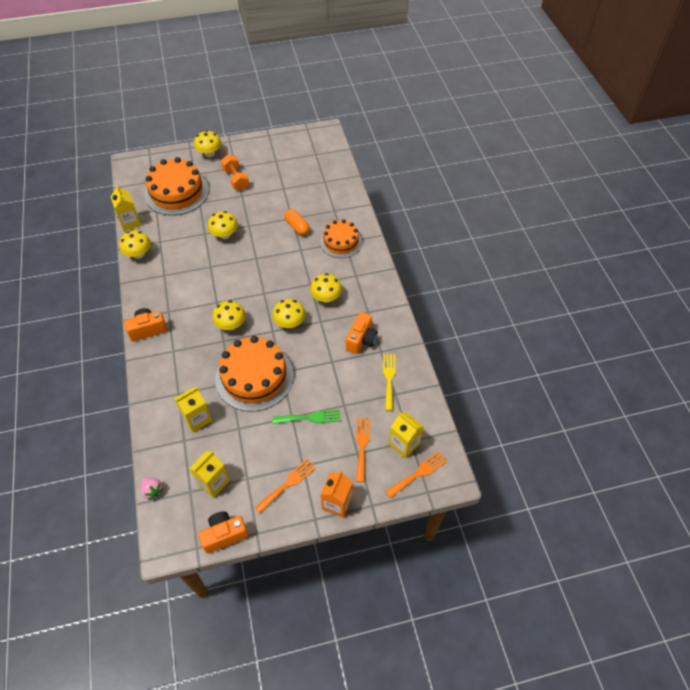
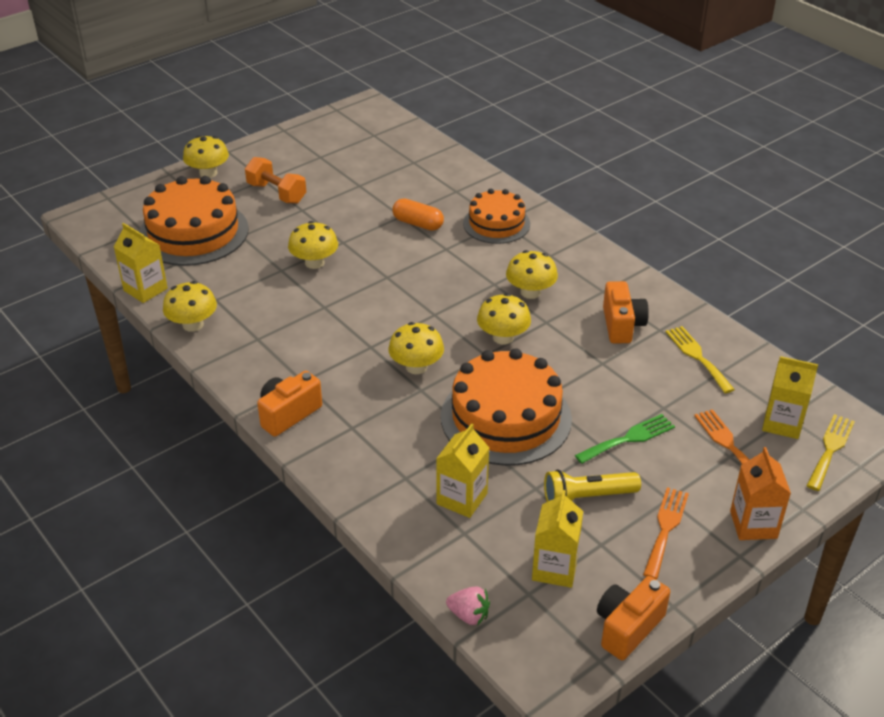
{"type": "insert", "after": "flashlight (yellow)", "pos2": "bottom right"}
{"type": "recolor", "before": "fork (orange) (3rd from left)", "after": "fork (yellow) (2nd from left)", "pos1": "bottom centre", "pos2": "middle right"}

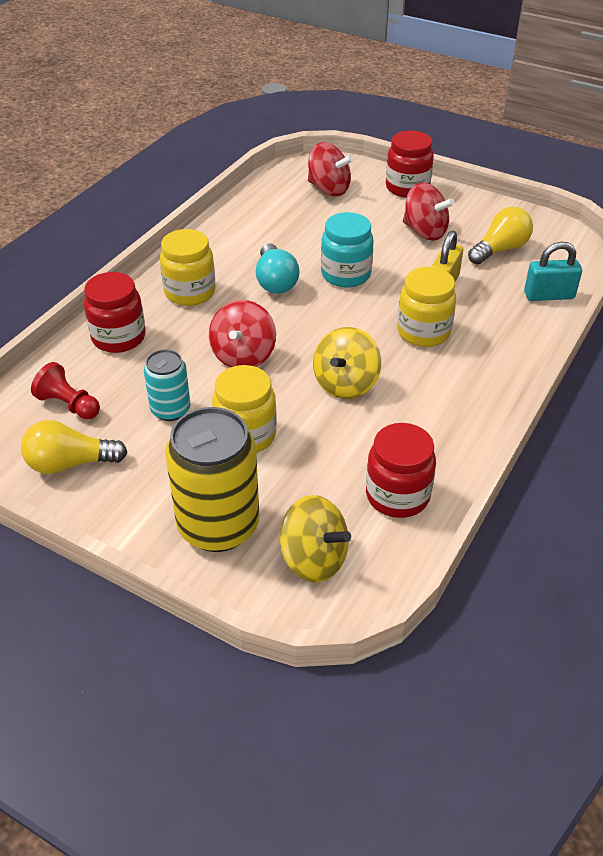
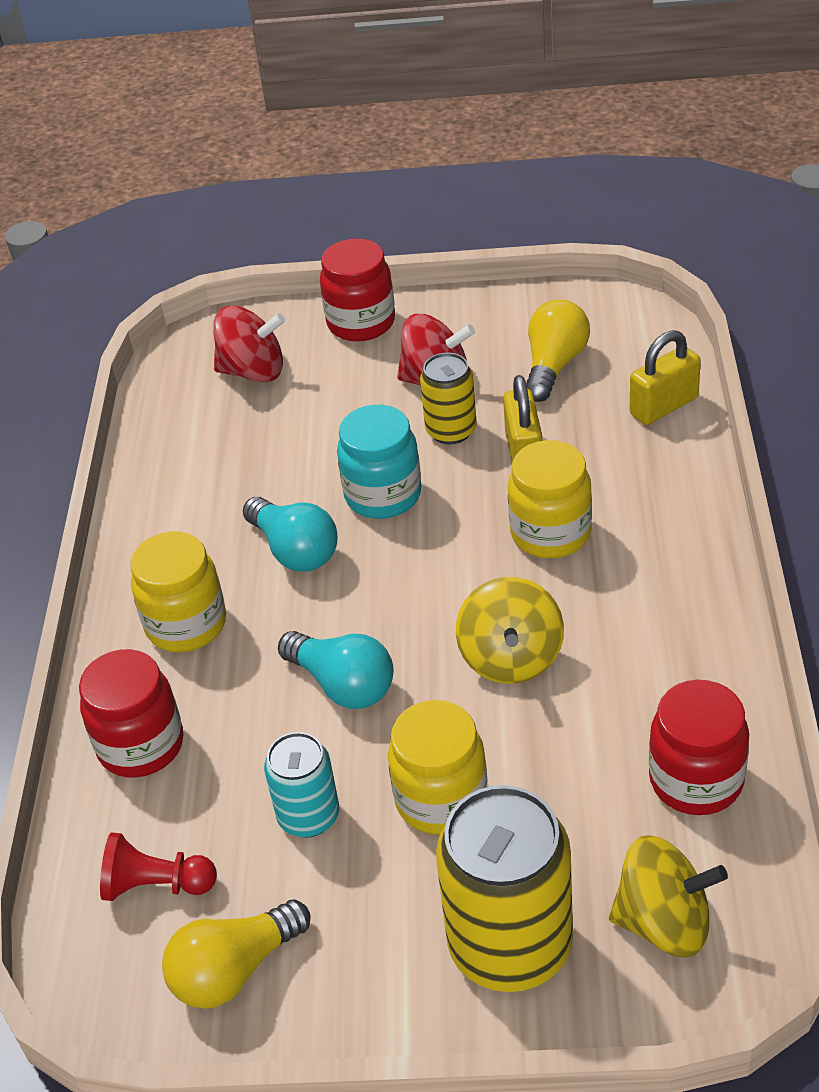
{"type": "replace", "before": "spinning top (red) (1st from left)", "after": "light bulb (turquoise) (2nd from left)", "pos1": "centre", "pos2": "centre"}
{"type": "insert", "after": "can (yellow) (1st from left)", "pos2": "centre"}
{"type": "recolor", "before": "padlock (turquoise)", "after": "padlock (yellow) (2nd from left)", "pos1": "top right", "pos2": "middle right"}

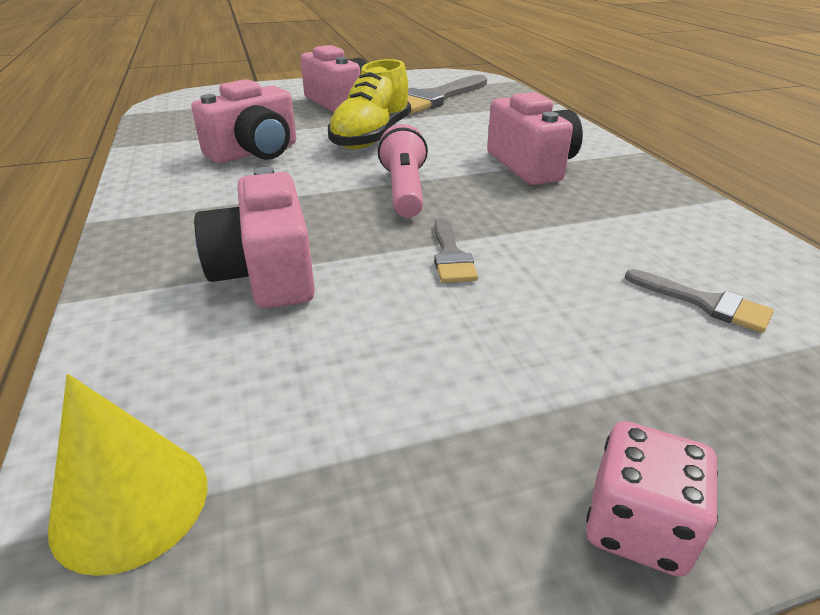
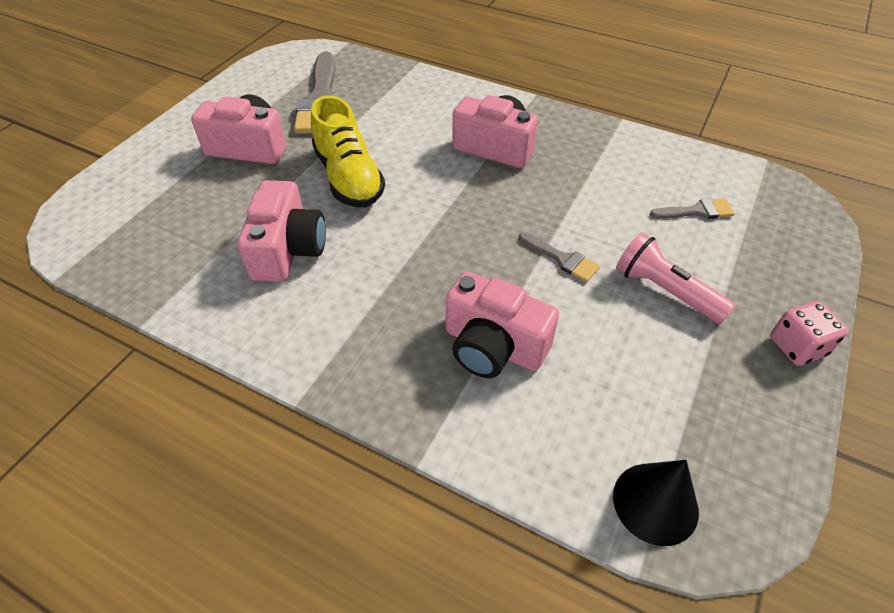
{"type": "recolor", "before": "cone (yellow)", "after": "cone (black)", "pos1": "bottom left", "pos2": "bottom right"}
{"type": "move", "before": "flashlight (pink)", "pos1": "top centre", "pos2": "middle right"}

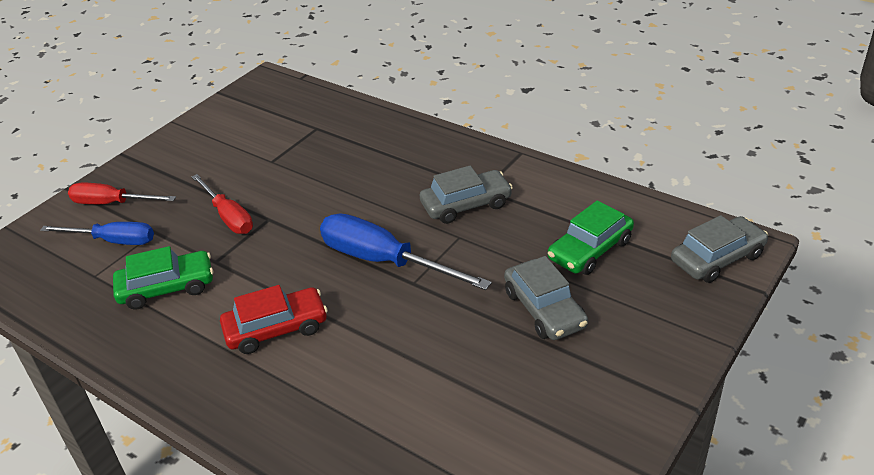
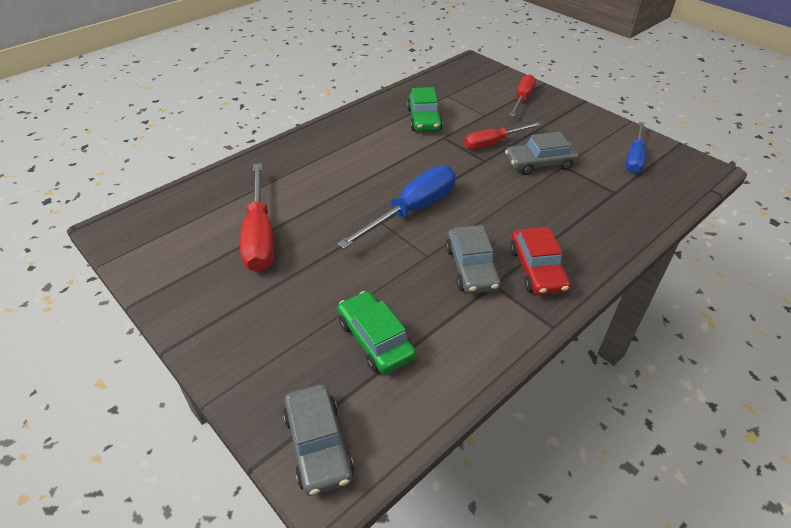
{"type": "insert", "after": "screwdriver (red) (1st from left)", "pos2": "middle left"}
{"type": "move", "before": "car (grey) (2nd from left in the first image)", "after": "car (grey) (3rd from left)", "pos1": "centre", "pos2": "top right"}
{"type": "move", "before": "car (red)", "pos1": "bottom left", "pos2": "middle right"}
{"type": "move", "before": "screwdriver (blue) (1st from left in the first image)", "after": "screwdriver (blue) (2nd from left)", "pos1": "middle left", "pos2": "top right"}

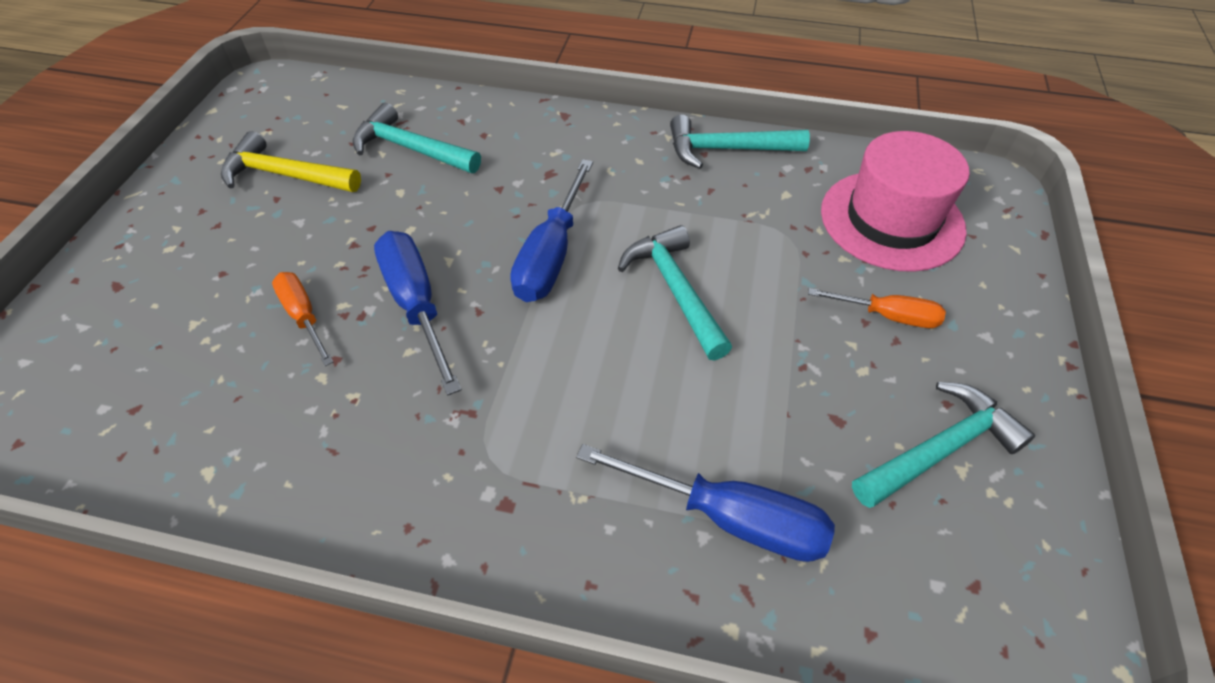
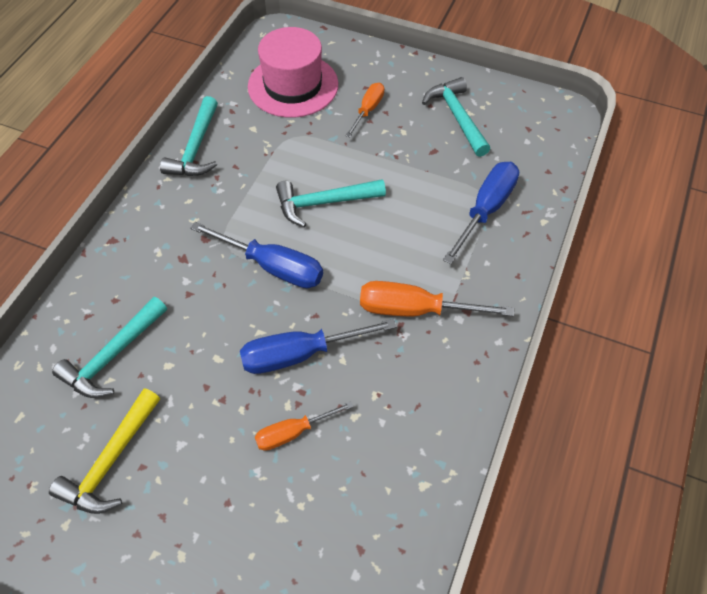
{"type": "insert", "after": "screwdriver (orange) (3rd from left)", "pos2": "centre"}

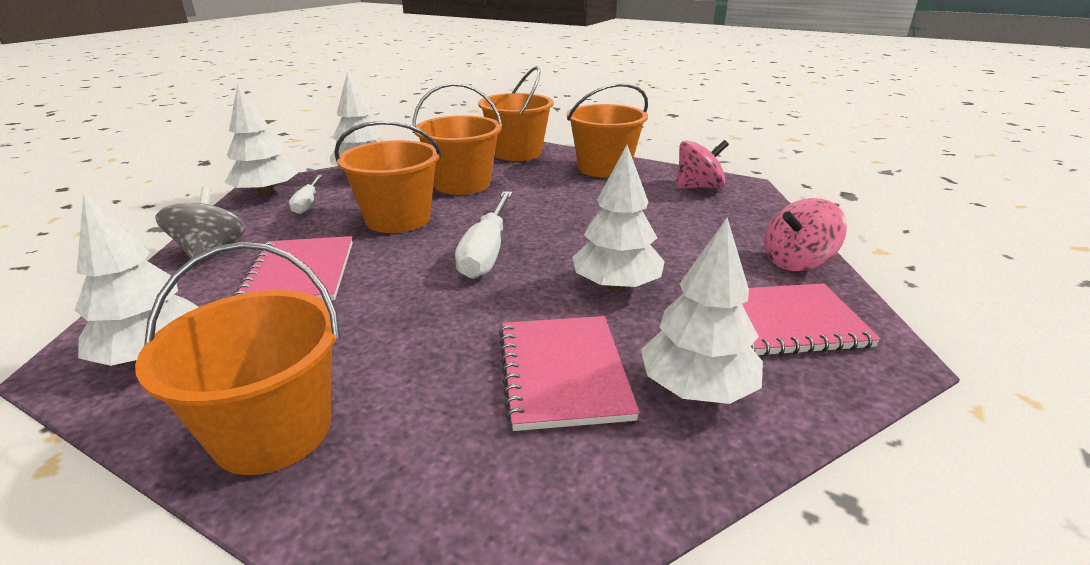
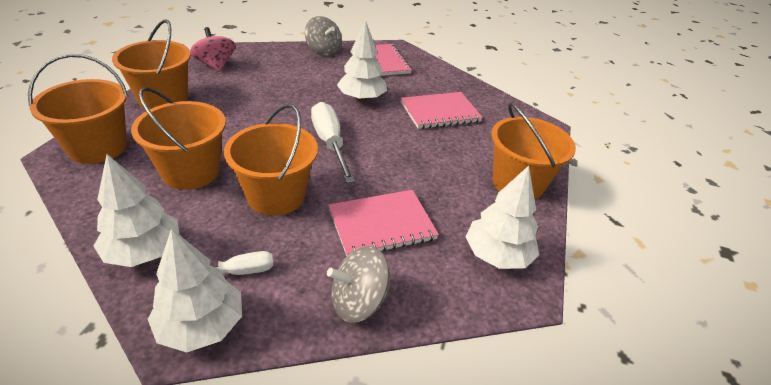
{"type": "recolor", "before": "spinning top (pink) (2nd from left)", "after": "spinning top (grey) (1st from left)", "pos1": "middle right", "pos2": "top centre"}
{"type": "rotate", "before": "screwdriver (white) (2nd from left)", "pos1": "centre", "pos2": "centre", "turn": -105}
{"type": "delete", "before": "tree (white) (5th from left)", "pos1": "centre"}

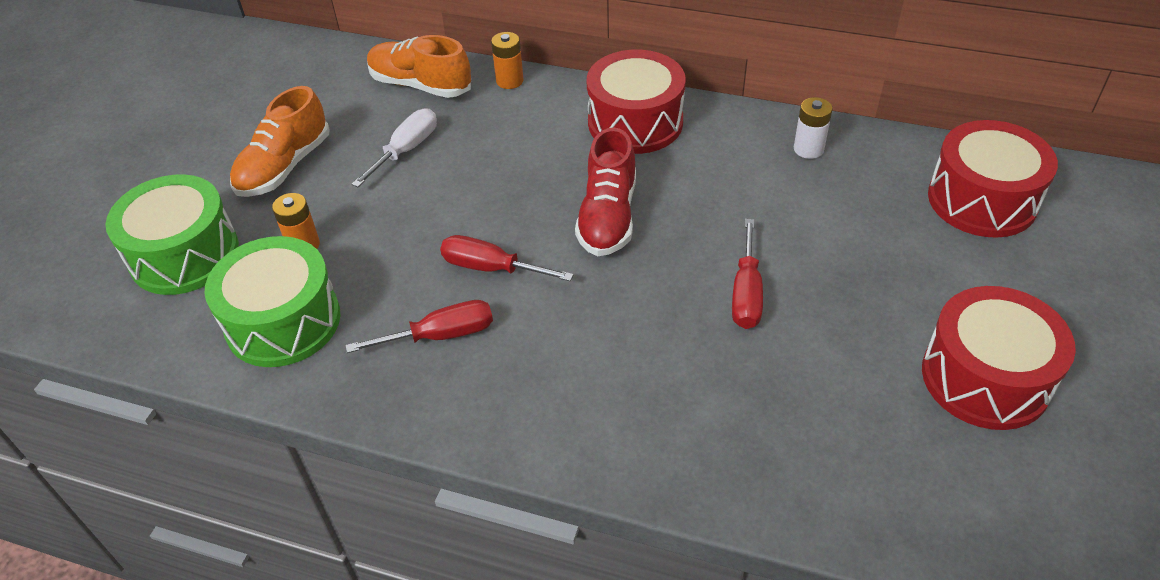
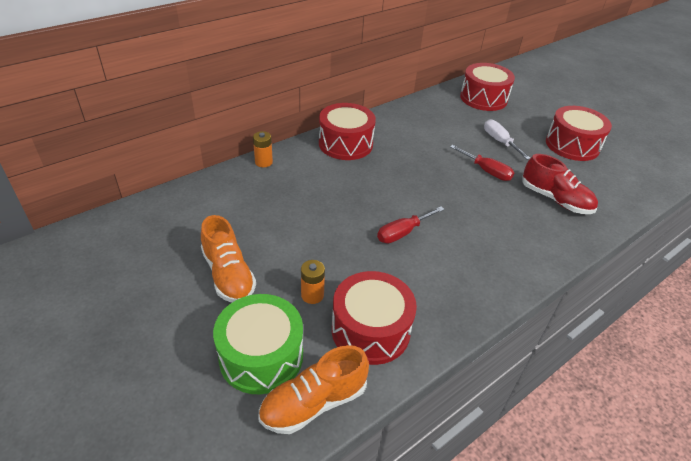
{"type": "move", "before": "shoe (orange) (2nd from left)", "pos1": "top centre", "pos2": "bottom centre"}
{"type": "recolor", "before": "drum (green) (2nd from left)", "after": "drum (red) (2nd from left)", "pos1": "middle left", "pos2": "bottom centre"}
{"type": "move", "before": "screwdriver (white)", "pos1": "top centre", "pos2": "top right"}
{"type": "move", "before": "shoe (red)", "pos1": "top centre", "pos2": "middle right"}
{"type": "delete", "before": "screwdriver (red) (1st from left)", "pos1": "centre"}
{"type": "delete", "before": "battery (white)", "pos1": "top right"}

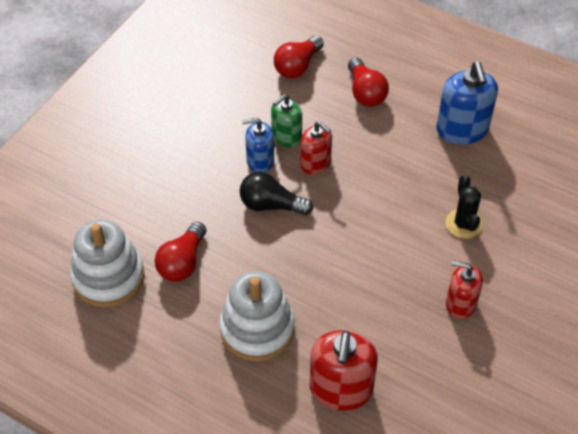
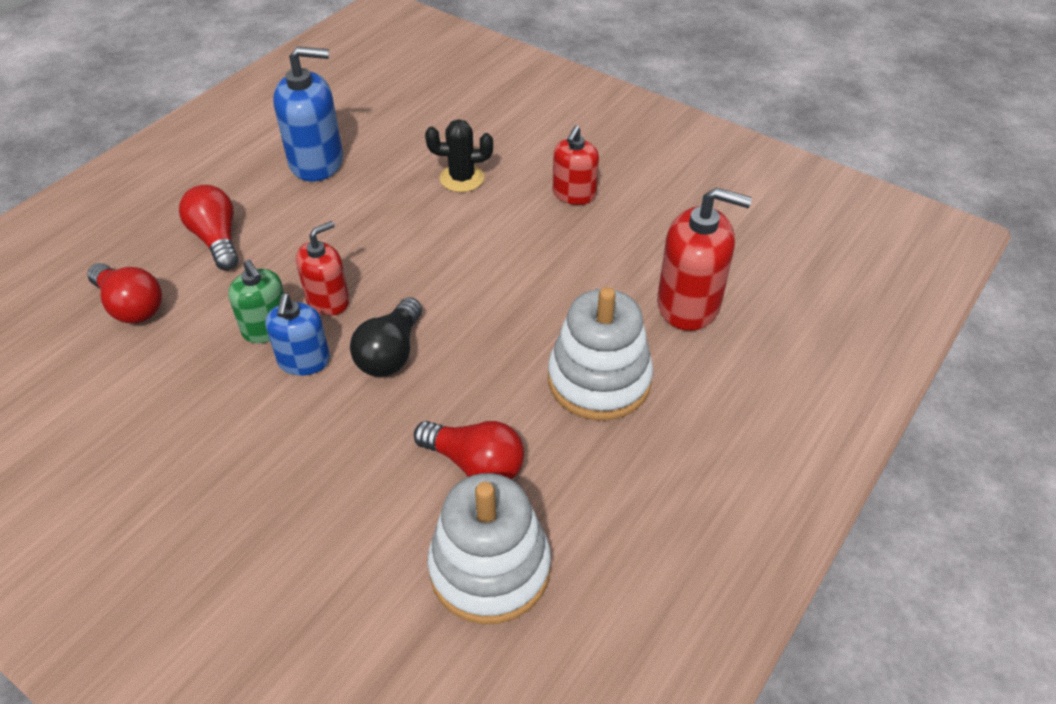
{"type": "rotate", "before": "light bulb (red) (3rd from left in the first image)", "pos1": "top centre", "pos2": "top left", "turn": -105}

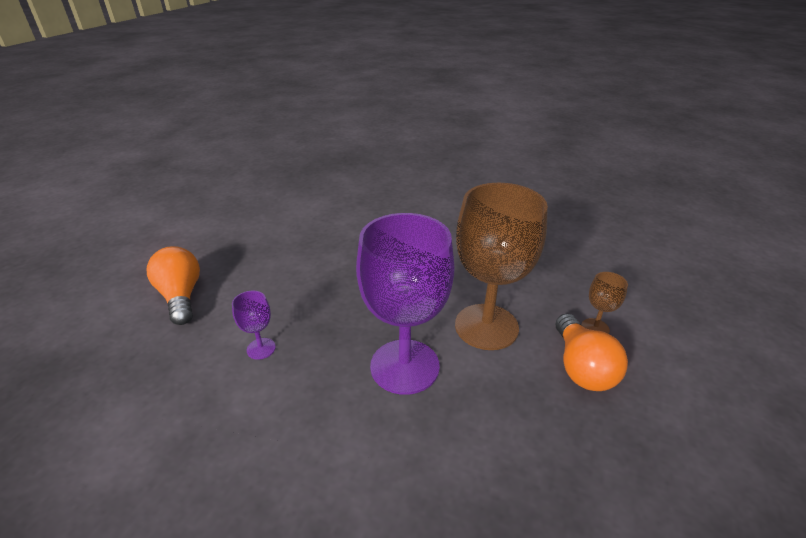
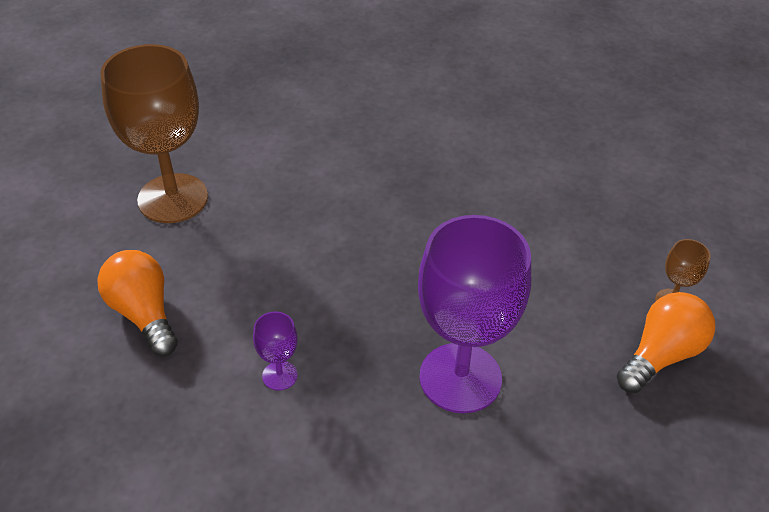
{"type": "move", "before": "goblet (brown) (1st from left)", "pos1": "centre", "pos2": "top left"}
{"type": "rotate", "before": "light bulb (orange) (2nd from left)", "pos1": "middle right", "pos2": "bottom right", "turn": -120}

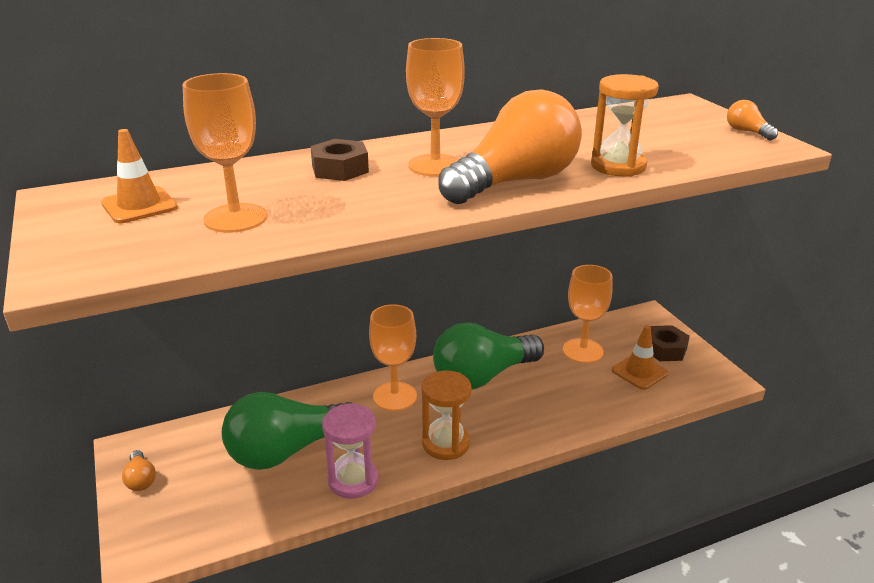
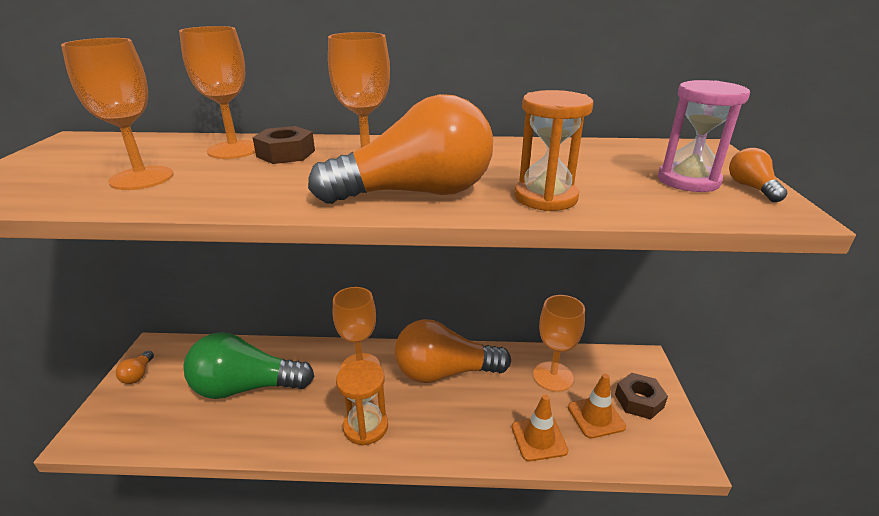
{"type": "insert", "after": "goblet (orange) (2nd from left)", "pos2": "top left"}
{"type": "recolor", "before": "light bulb (green) (2nd from left)", "after": "light bulb (orange) (3rd from left)", "pos1": "centre", "pos2": "bottom centre"}
{"type": "move", "before": "traffic cone (orange) (1st from left)", "pos1": "top left", "pos2": "bottom centre"}
{"type": "move", "before": "hourglass (pink)", "pos1": "bottom centre", "pos2": "top right"}

